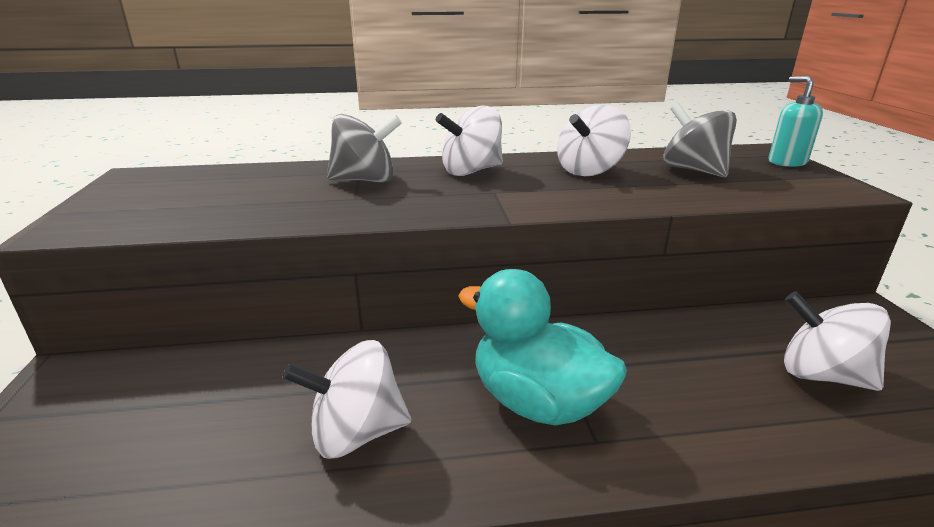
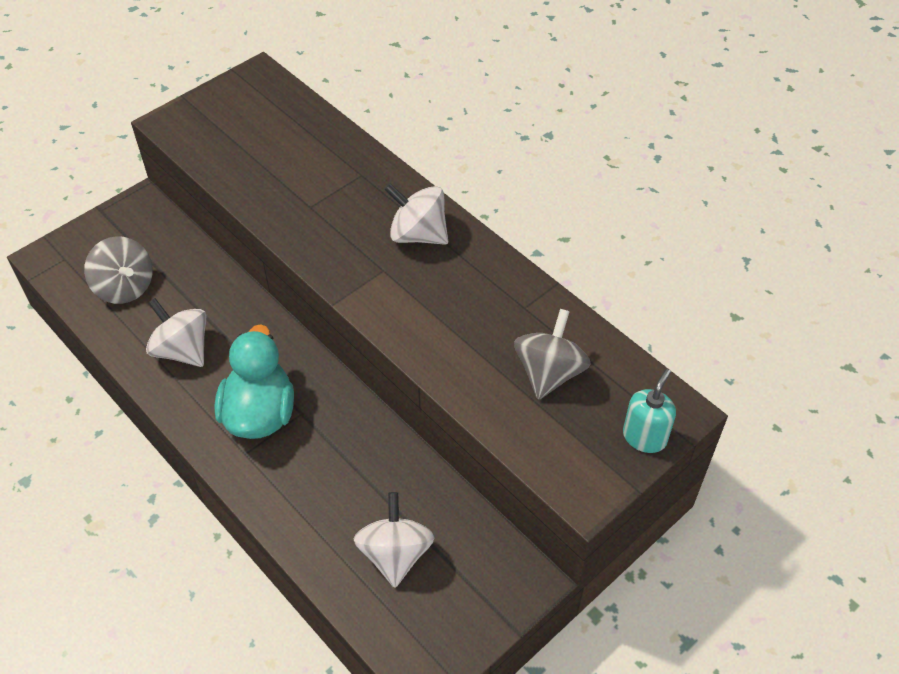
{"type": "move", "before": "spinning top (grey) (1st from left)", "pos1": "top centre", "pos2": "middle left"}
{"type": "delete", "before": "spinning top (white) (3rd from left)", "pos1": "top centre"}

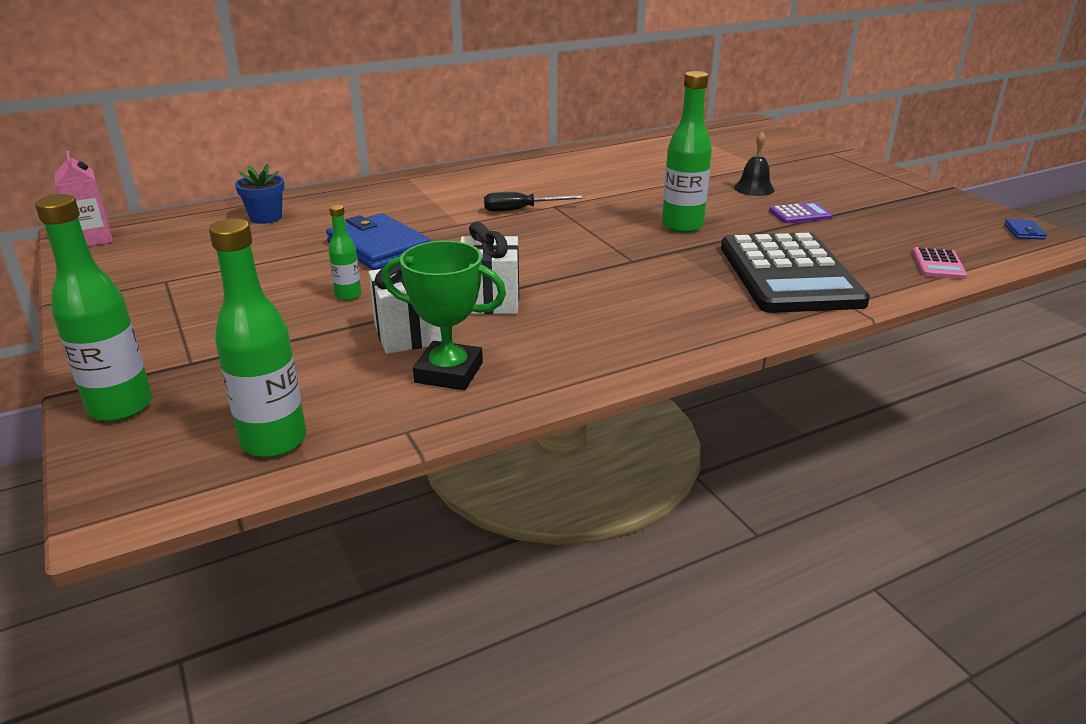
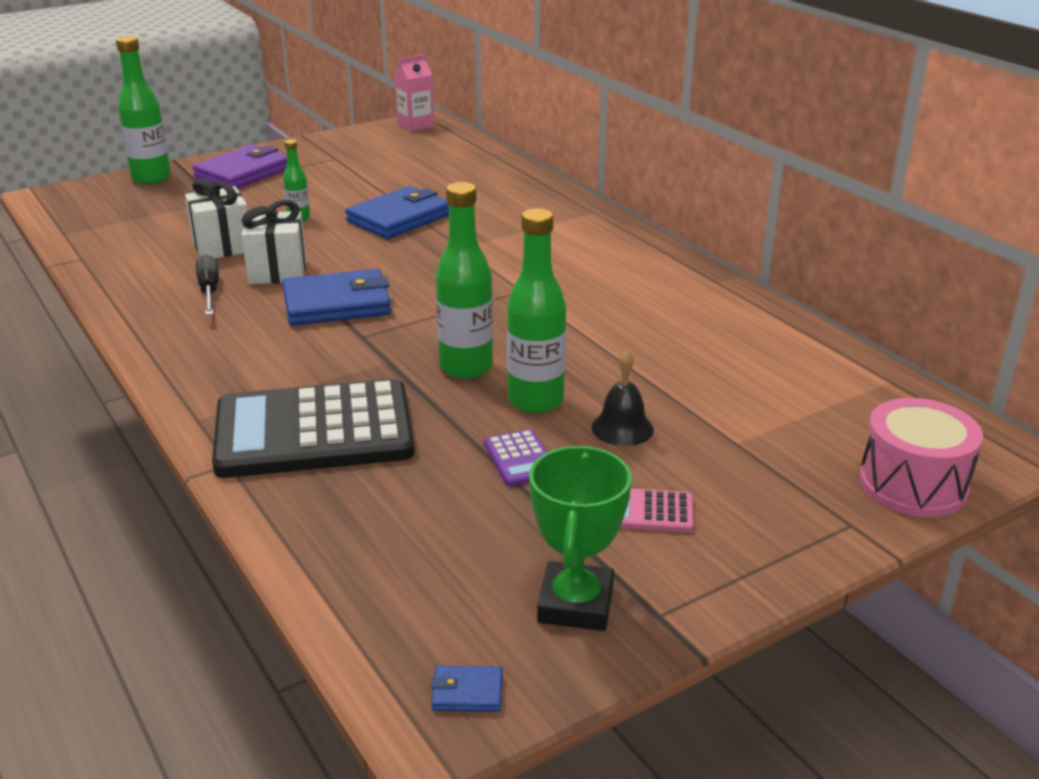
{"type": "insert", "after": "wallet (purple)", "pos2": "top left"}
{"type": "move", "before": "screwdriver (black)", "pos1": "top centre", "pos2": "middle left"}
{"type": "insert", "after": "wallet (blue) (1st from left)", "pos2": "middle left"}
{"type": "move", "before": "bottle (green) (2nd from left in the first image)", "after": "bottle (green) (4th from left)", "pos1": "middle left", "pos2": "centre"}
{"type": "move", "before": "trophy (green)", "pos1": "centre", "pos2": "bottom centre"}
{"type": "move", "before": "calculator (pink)", "pos1": "middle right", "pos2": "centre"}
{"type": "insert", "after": "drum (pink)", "pos2": "middle right"}
{"type": "delete", "before": "flower pot (blue)", "pos1": "top left"}

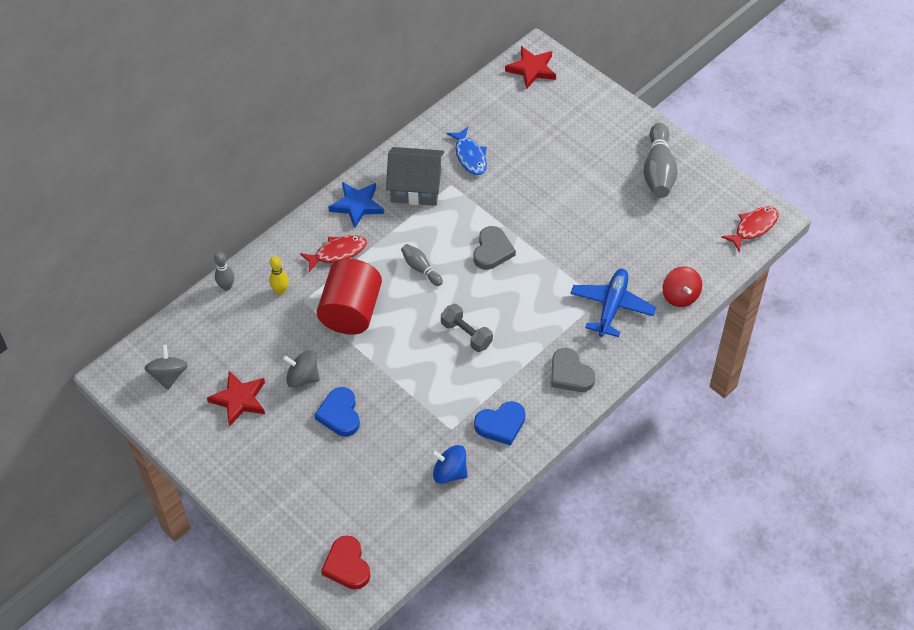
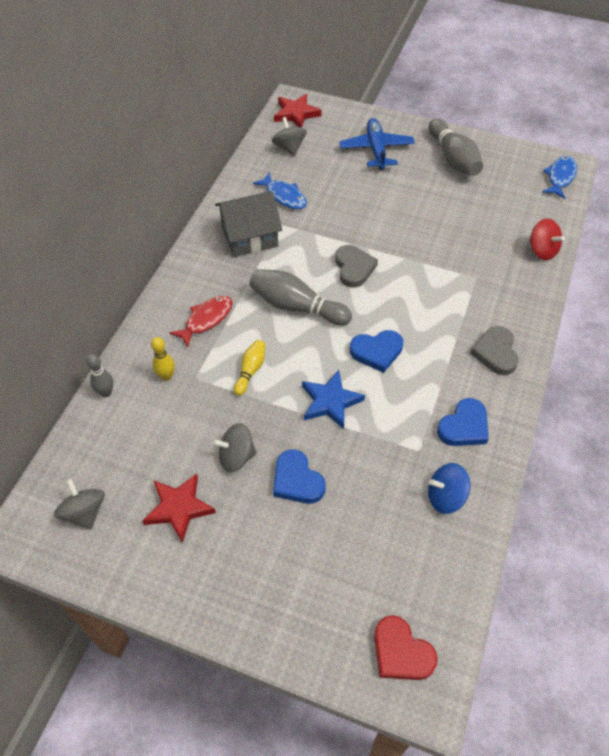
{"type": "replace", "before": "cylinder (red)", "after": "bowling pin (yellow) (2nd from left)", "pos1": "centre", "pos2": "centre"}
{"type": "resize", "before": "bowling pin (grey) (2nd from left)", "pos1": "centre", "pos2": "centre", "scale": 1.84}
{"type": "insert", "after": "spinning top (grey) (3rd from left)", "pos2": "top centre"}
{"type": "move", "before": "star (blue)", "pos1": "top centre", "pos2": "centre"}
{"type": "move", "before": "plane (blue)", "pos1": "middle right", "pos2": "top centre"}
{"type": "replace", "before": "dumbbell (grey)", "after": "heart (blue) (2nd from left)", "pos1": "centre", "pos2": "centre"}
{"type": "rotate", "before": "heart (grey) (2nd from left)", "pos1": "centre", "pos2": "middle right", "turn": 60}
{"type": "recolor", "before": "fish (red) (2nd from left)", "after": "fish (blue) (2nd from left)", "pos1": "middle right", "pos2": "top right"}

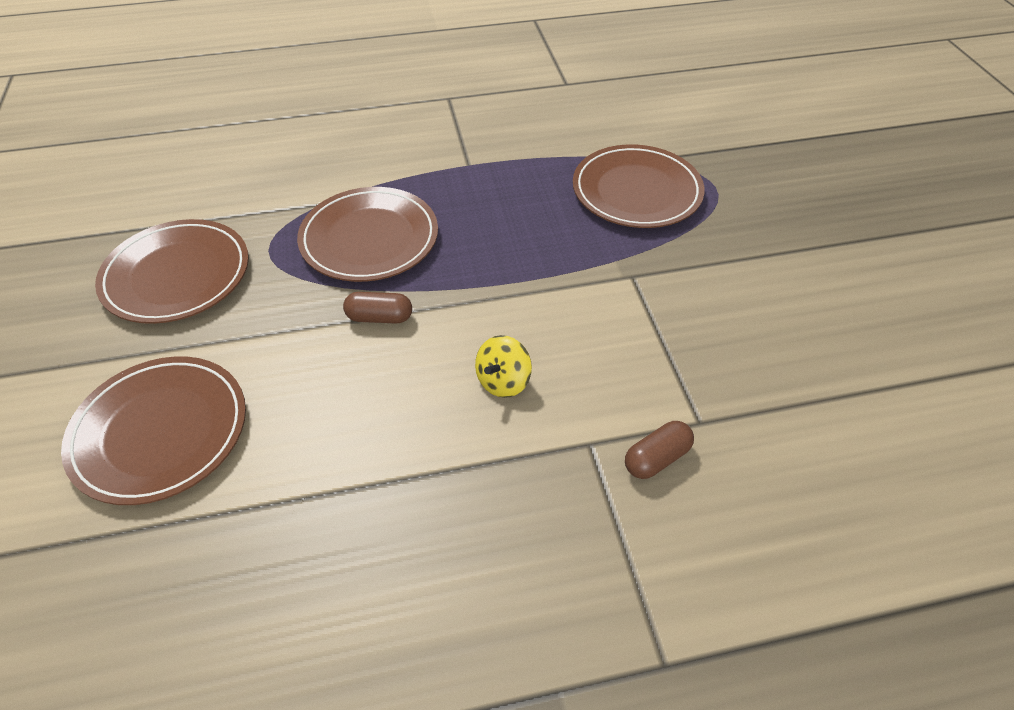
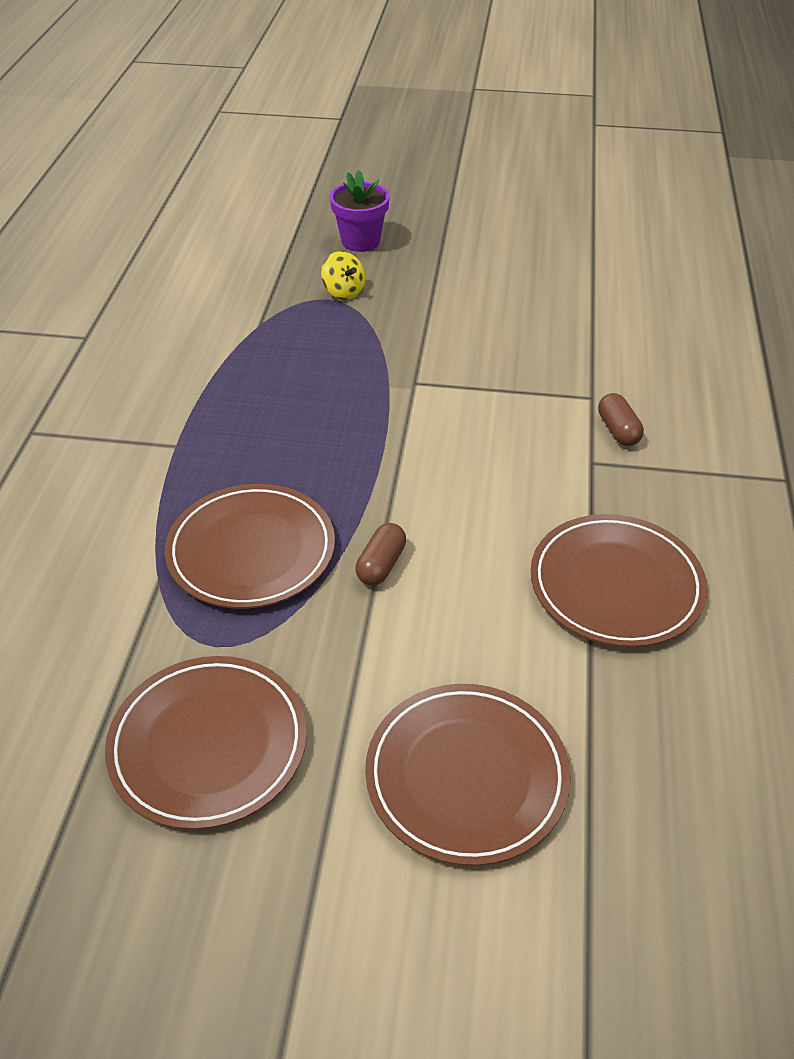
{"type": "move", "before": "spinning top (yellow)", "pos1": "centre", "pos2": "top centre"}
{"type": "insert", "after": "flower pot (purple)", "pos2": "top centre"}
{"type": "move", "before": "plate (brown) (4th from left)", "pos1": "top centre", "pos2": "middle right"}

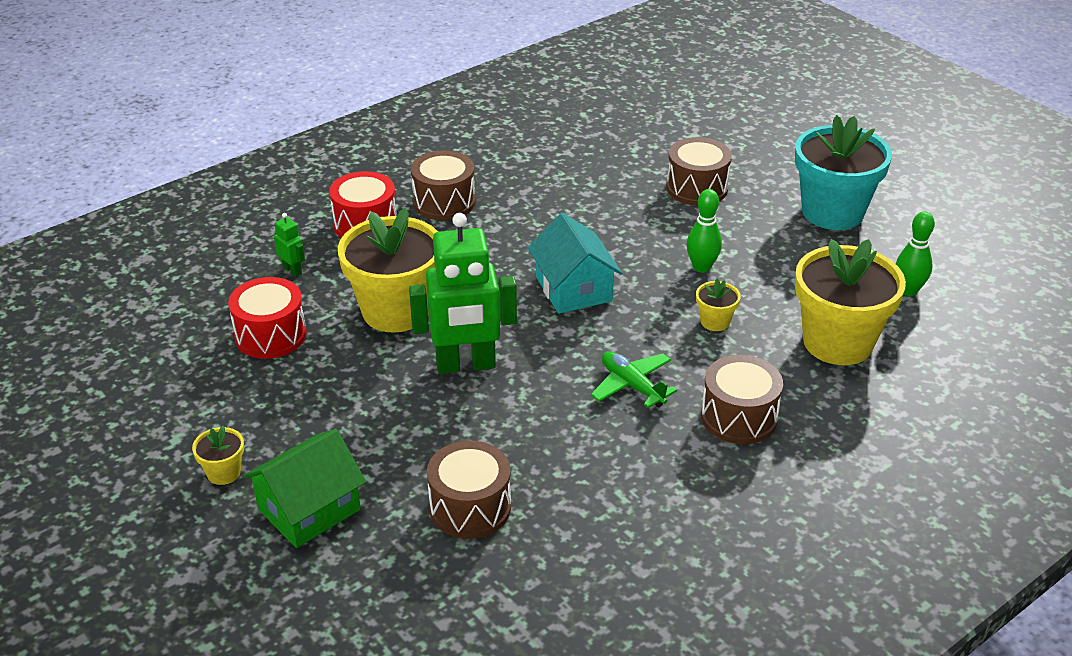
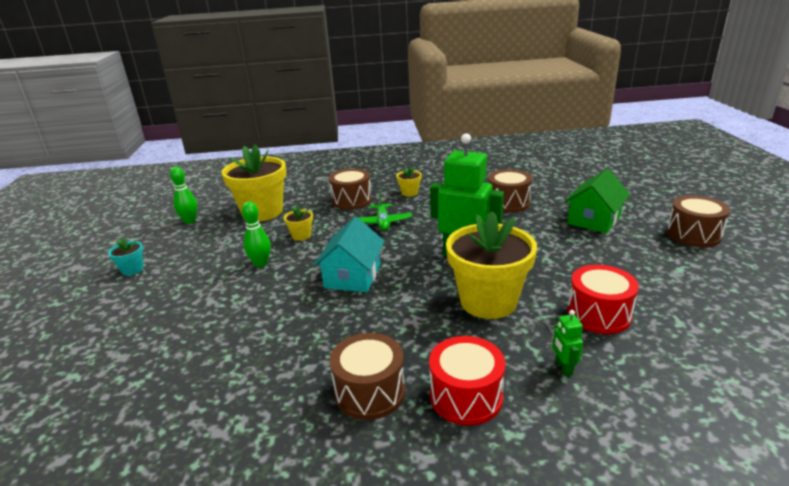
{"type": "resize", "before": "flower pot (turquoise)", "pos1": "top right", "pos2": "middle left", "scale": 0.43}
{"type": "move", "before": "flower pot (yellow) (1st from left in the first image)", "after": "flower pot (yellow) (3rd from left)", "pos1": "bottom left", "pos2": "centre"}
{"type": "rotate", "before": "house (green)", "pos1": "bottom left", "pos2": "middle right", "turn": -45}
{"type": "move", "before": "drum (brown) (3rd from left in the first image)", "after": "drum (brown) (4th from left)", "pos1": "top centre", "pos2": "middle right"}

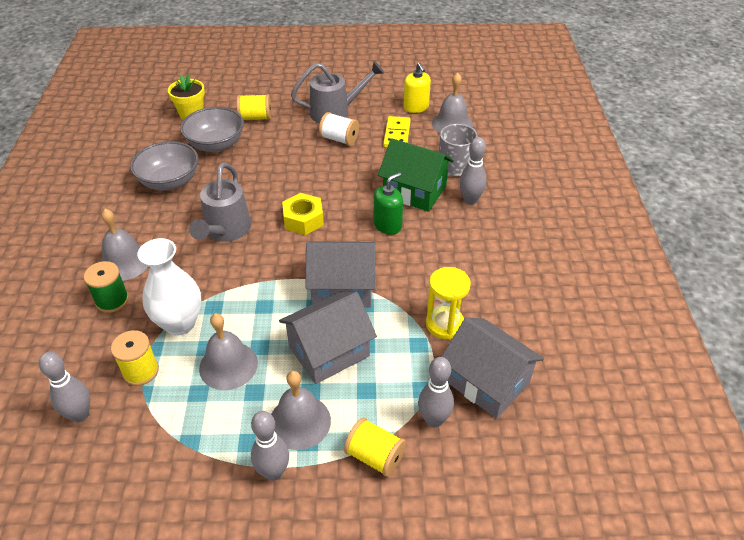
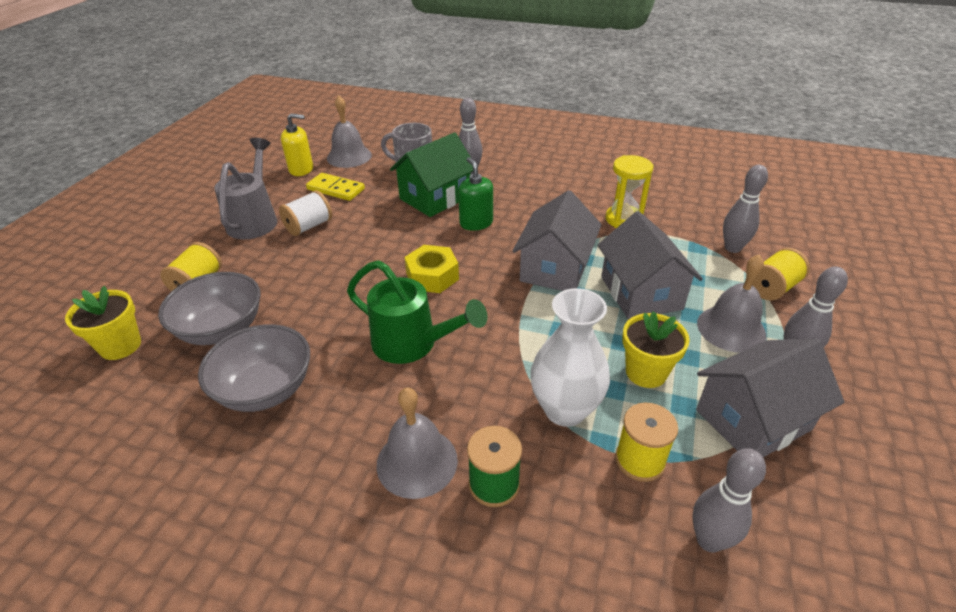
{"type": "recolor", "before": "watering can (grey) (1st from left)", "after": "watering can (green)", "pos1": "middle left", "pos2": "centre"}
{"type": "replace", "before": "bell (grey) (2nd from left)", "after": "flower pot (yellow) (2nd from left)", "pos1": "middle left", "pos2": "middle right"}
{"type": "move", "before": "house (grey) (3rd from left)", "pos1": "bottom centre", "pos2": "middle right"}

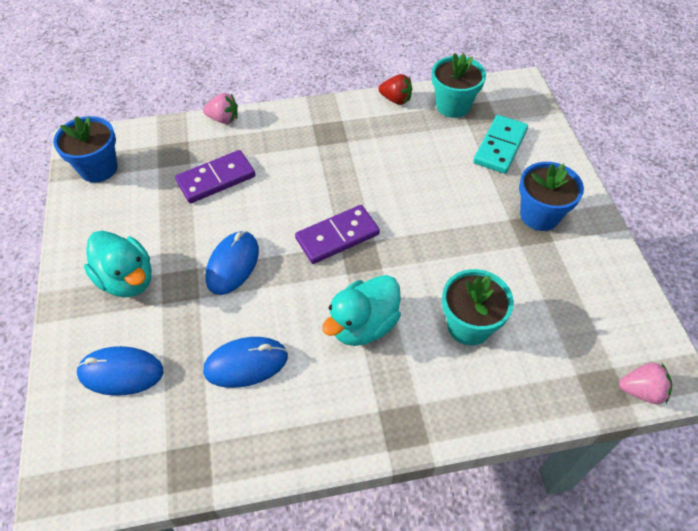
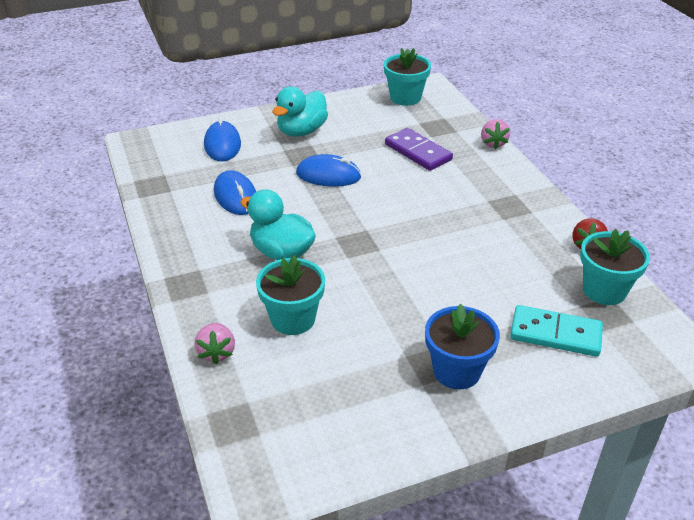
{"type": "move", "before": "strawberry (pink) (2nd from left in the first image)", "after": "strawberry (pink) (1st from left)", "pos1": "bottom right", "pos2": "middle left"}
{"type": "recolor", "before": "flower pot (blue) (1st from left)", "after": "flower pot (turquoise) (2nd from left)", "pos1": "top left", "pos2": "top centre"}
{"type": "delete", "before": "domino (purple) (2nd from left)", "pos1": "centre"}

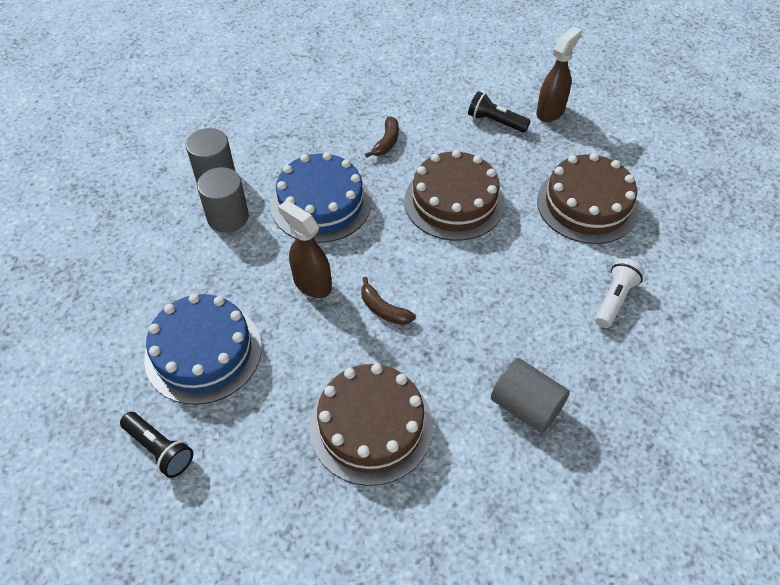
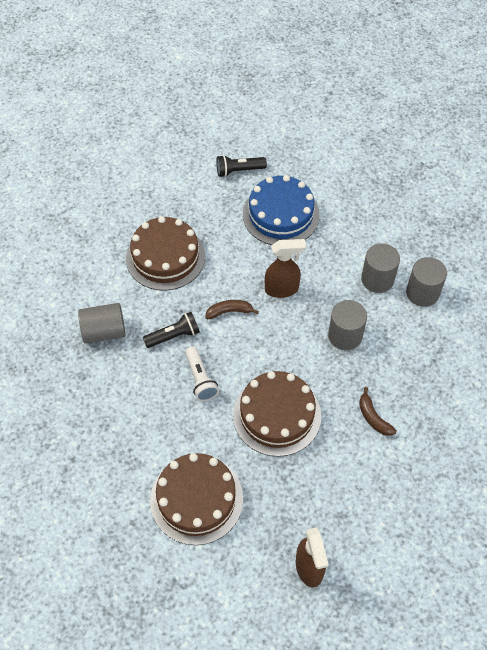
{"type": "move", "before": "flashlight (black) (2nd from left in the first image)", "after": "flashlight (black) (1st from left)", "pos1": "top centre", "pos2": "centre"}
{"type": "move", "before": "flashlight (white)", "pos1": "middle right", "pos2": "centre"}
{"type": "replace", "before": "cake (blue) (2nd from left)", "after": "cylinder (grey) (2nd from left)", "pos1": "centre", "pos2": "middle right"}

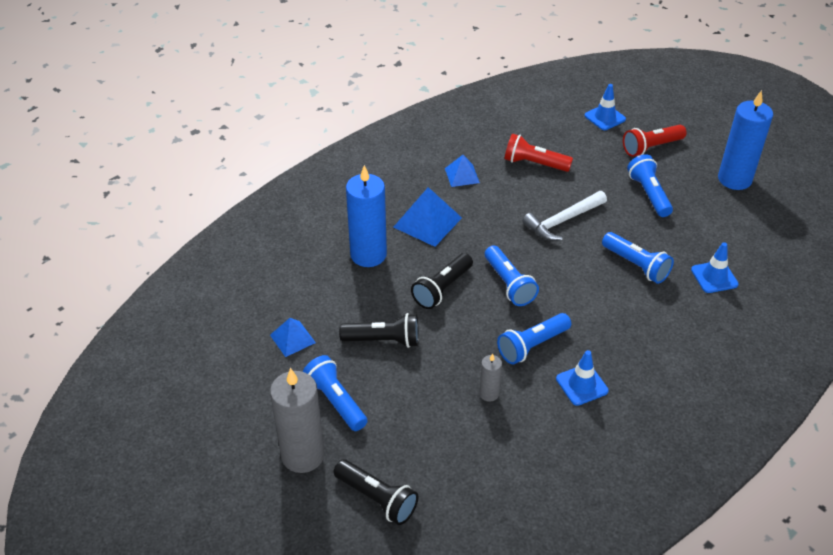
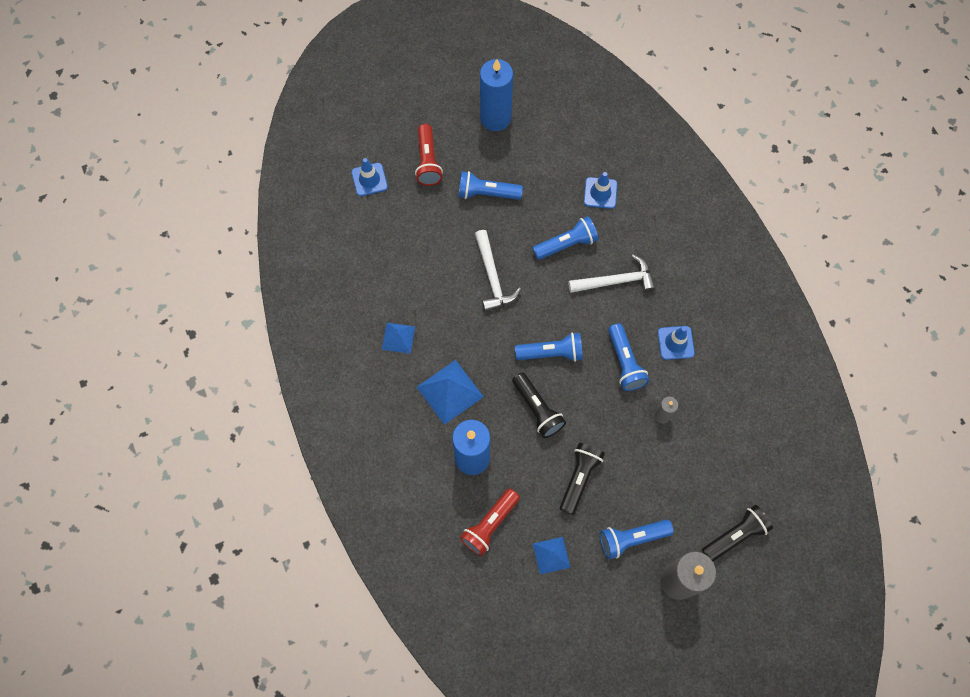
{"type": "move", "before": "flashlight (red) (1st from left in the first image)", "after": "flashlight (red) (2nd from left)", "pos1": "top centre", "pos2": "bottom centre"}
{"type": "insert", "after": "hammer (white) (2nd from left)", "pos2": "centre"}

